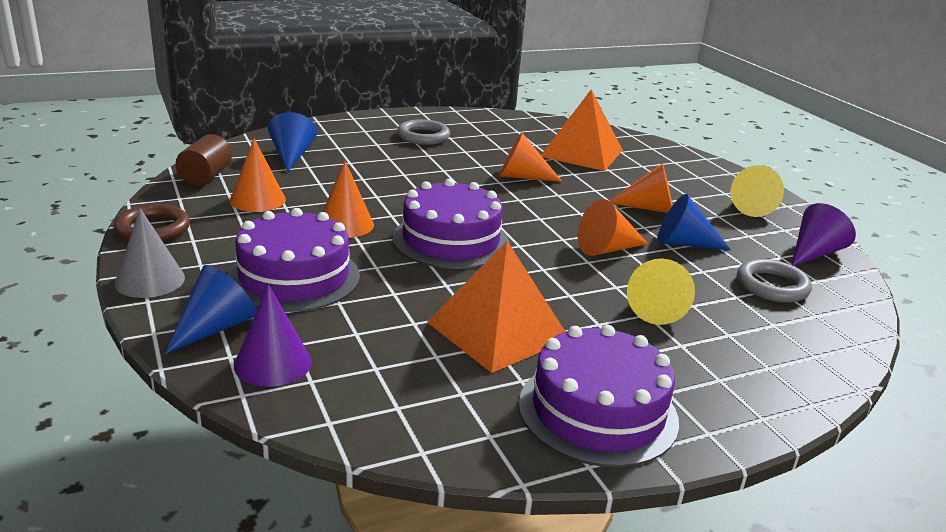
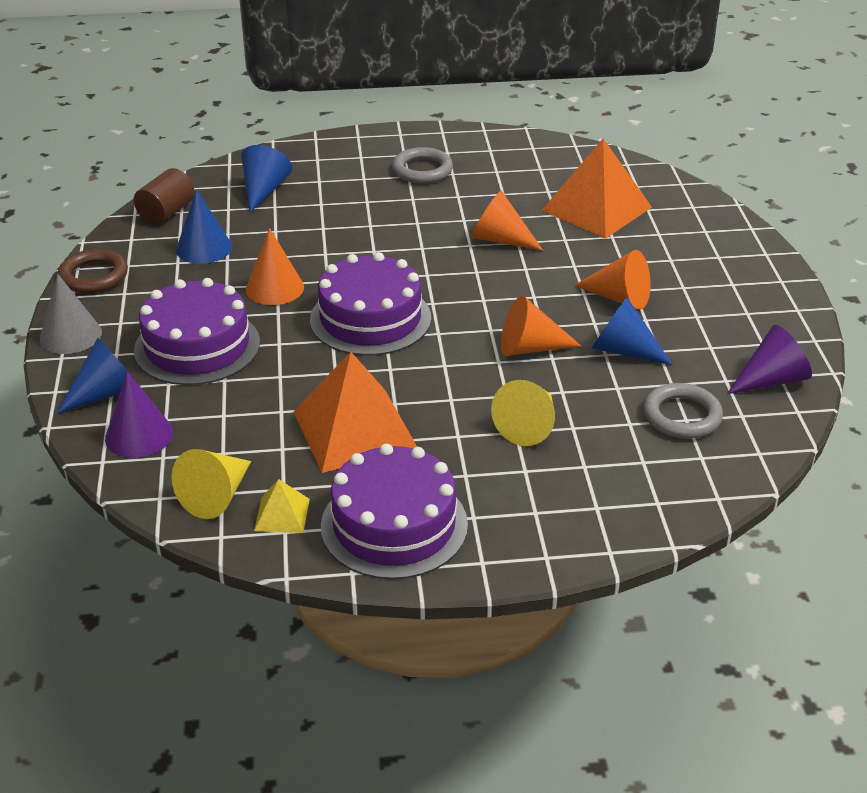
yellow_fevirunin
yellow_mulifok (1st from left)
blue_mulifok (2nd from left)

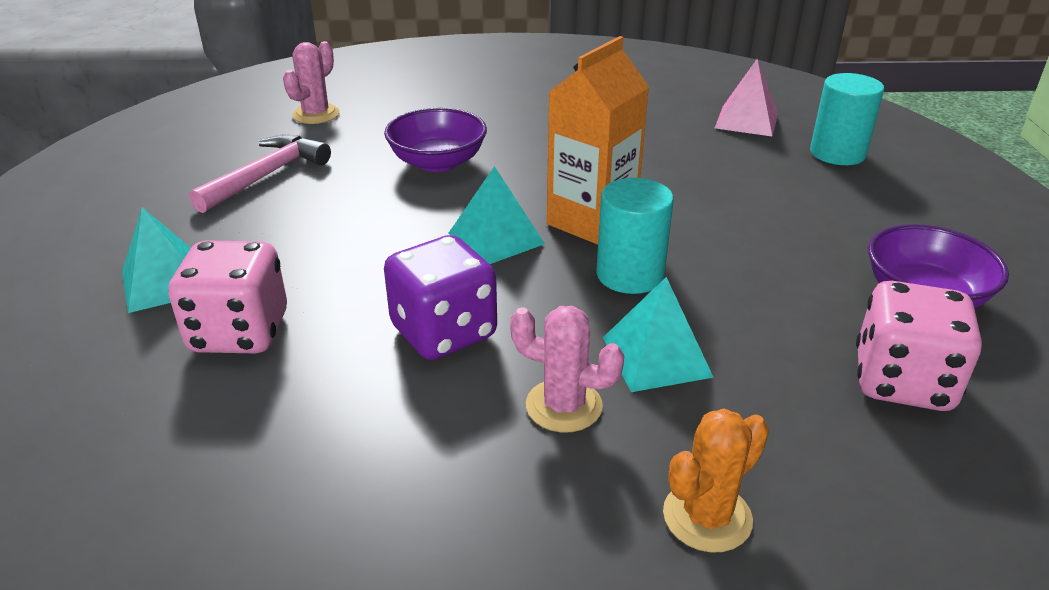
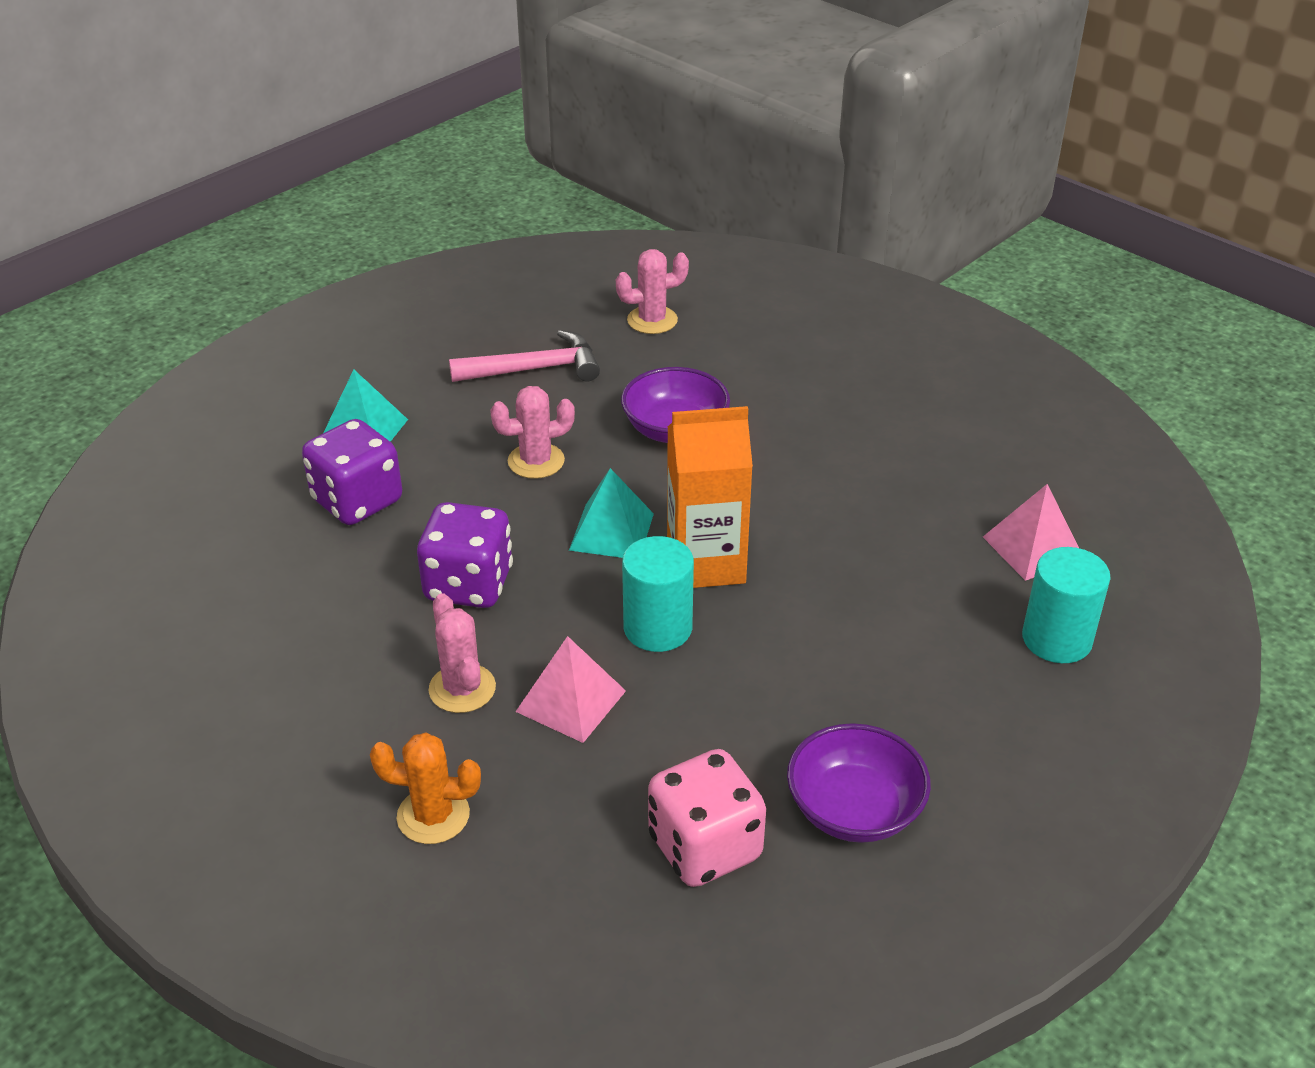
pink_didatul (2nd from left)
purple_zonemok (1st from left)
pink_fevirunin (1st from left)

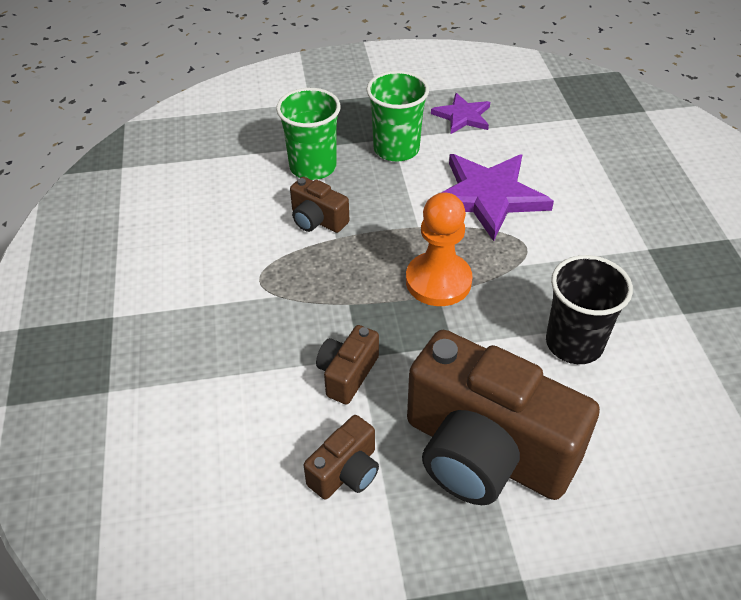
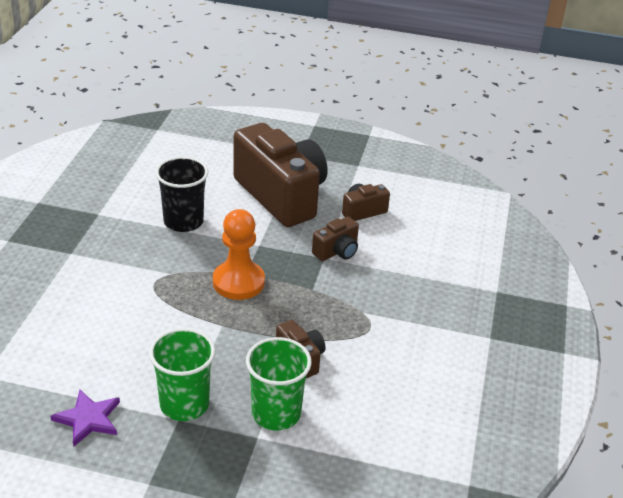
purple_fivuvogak (2nd from left in the first image)

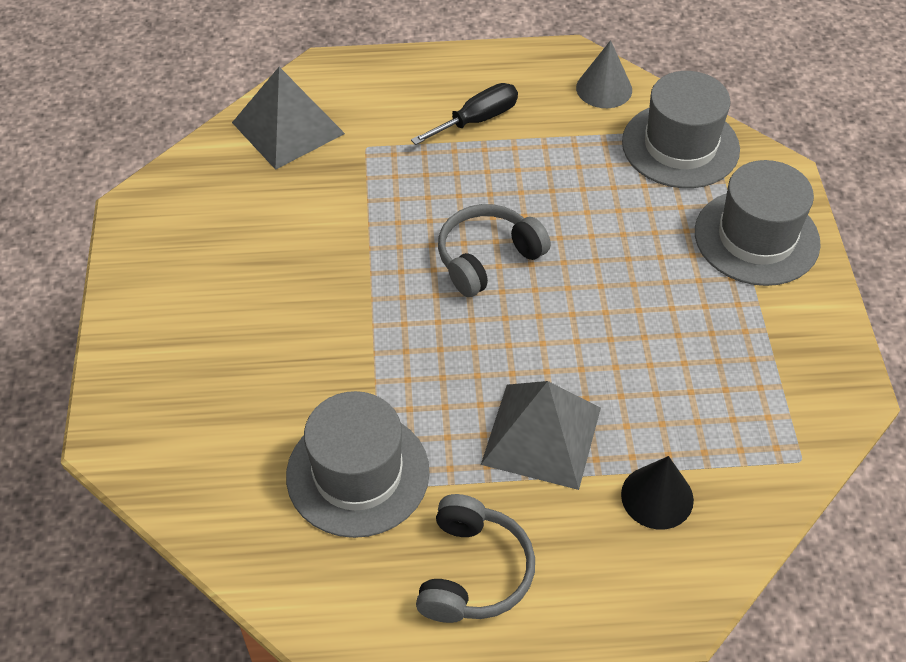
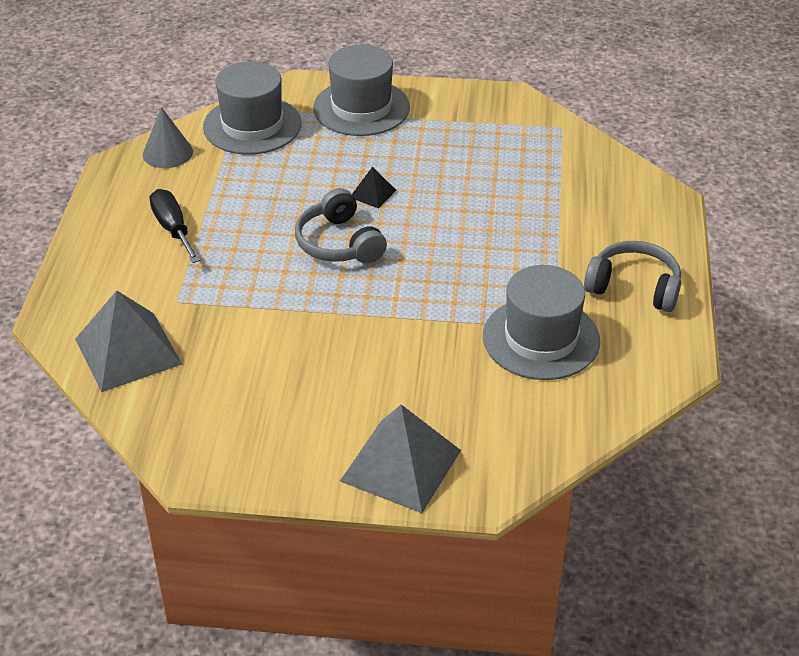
black_mulifok
black_fevirunin
grey_fevirunin (2nd from left)

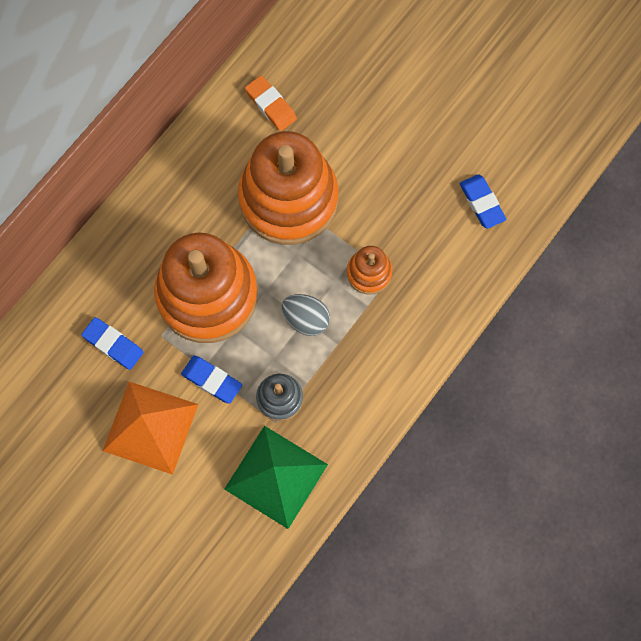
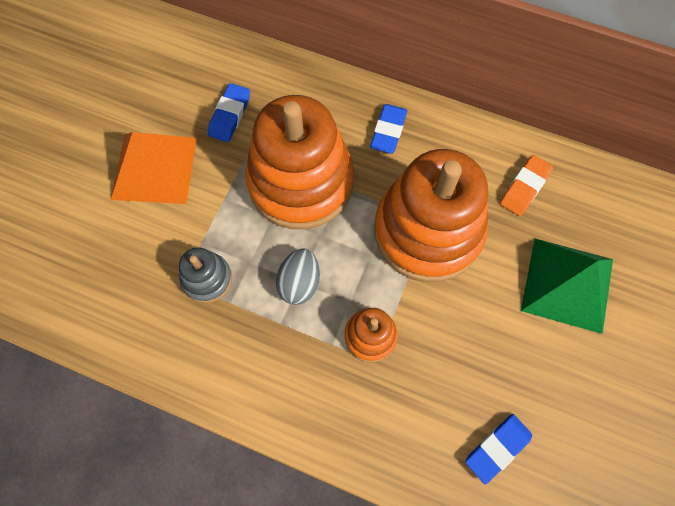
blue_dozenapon (2nd from left)
green_fevirunin

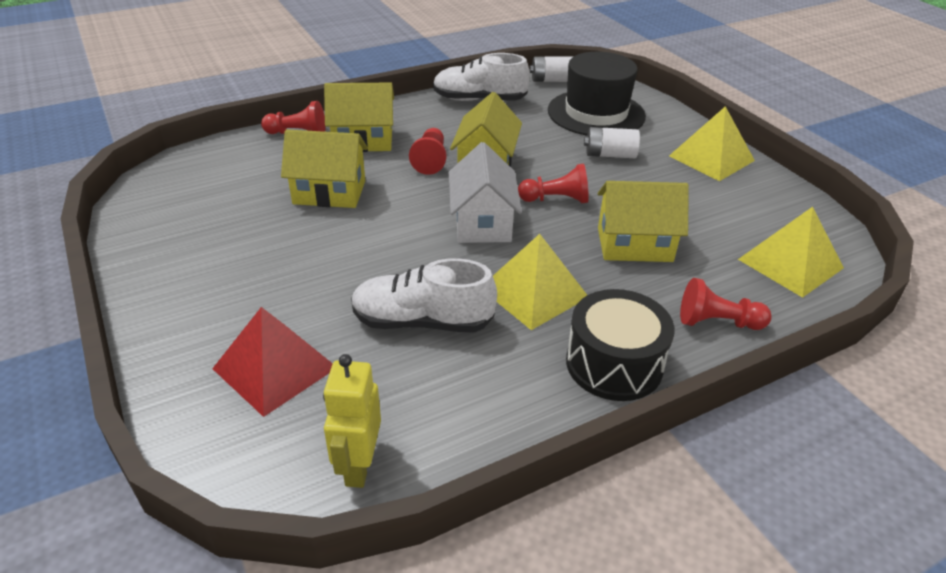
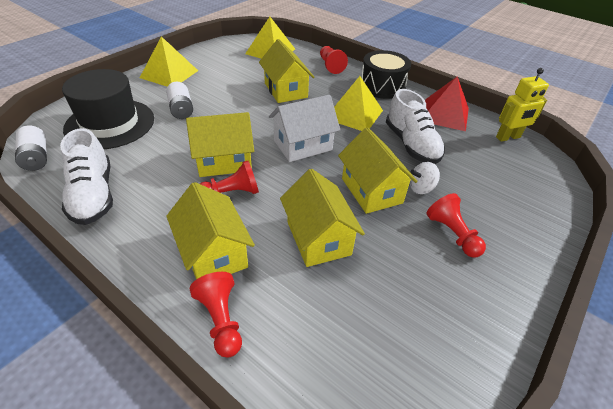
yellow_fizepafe (5th from left)
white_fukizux
red_fevirunin
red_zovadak (4th from left)

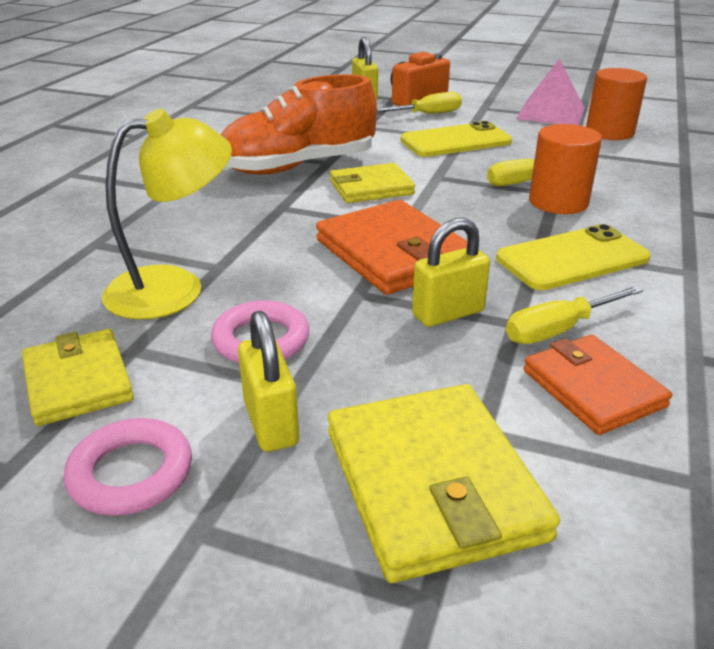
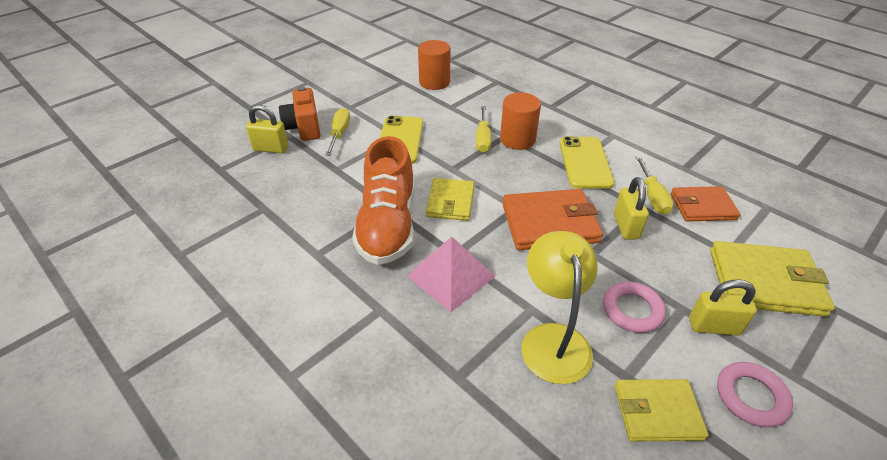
pink_fevirunin

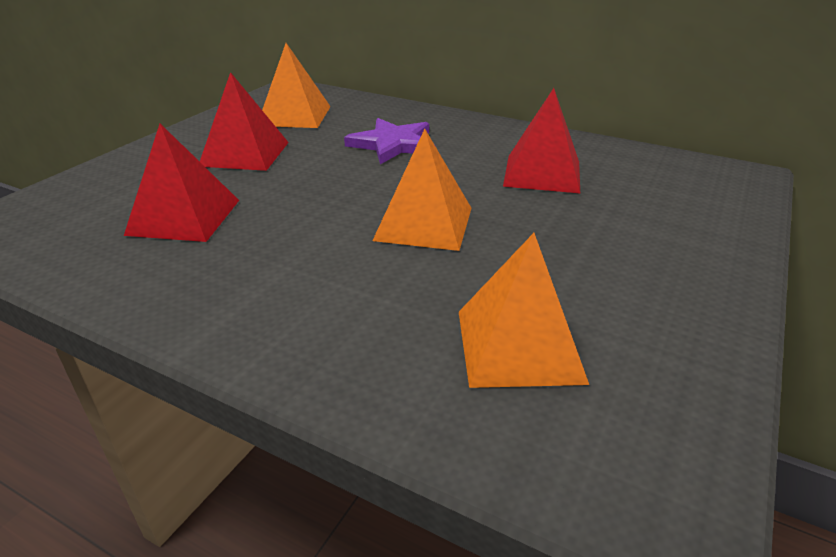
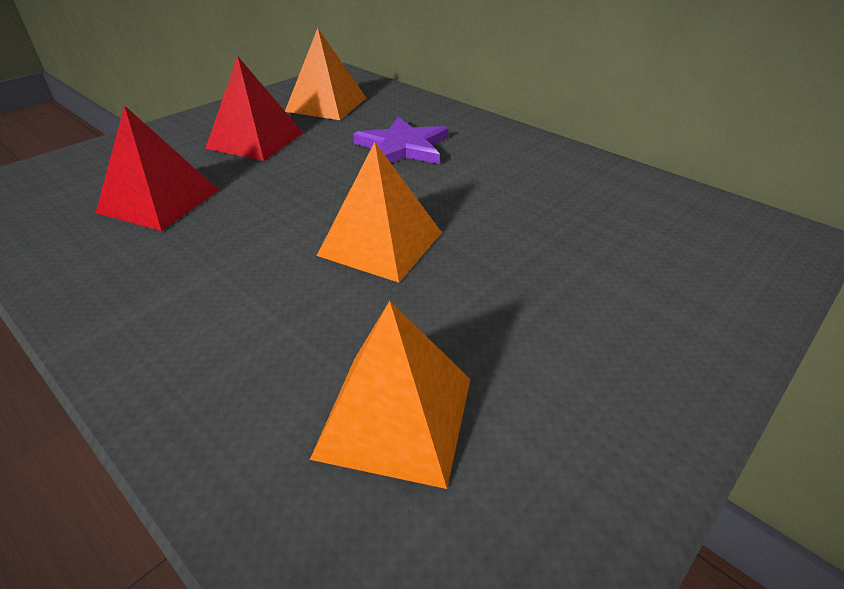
red_fevirunin (3rd from left in the first image)

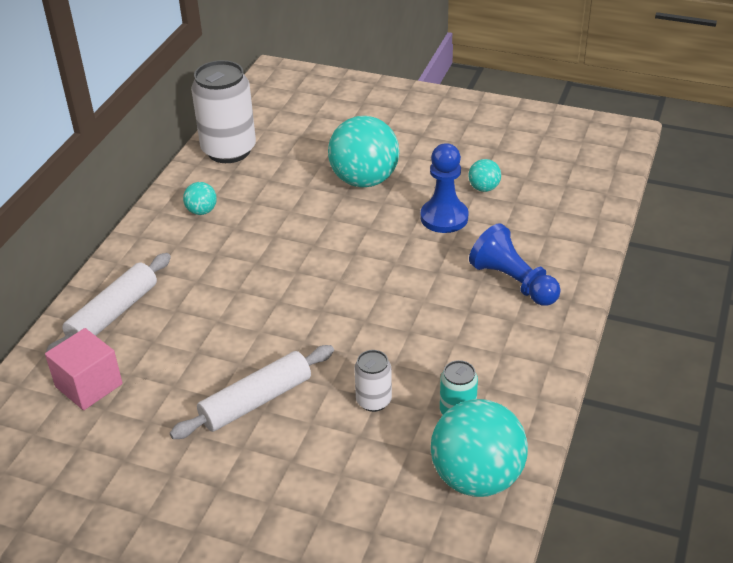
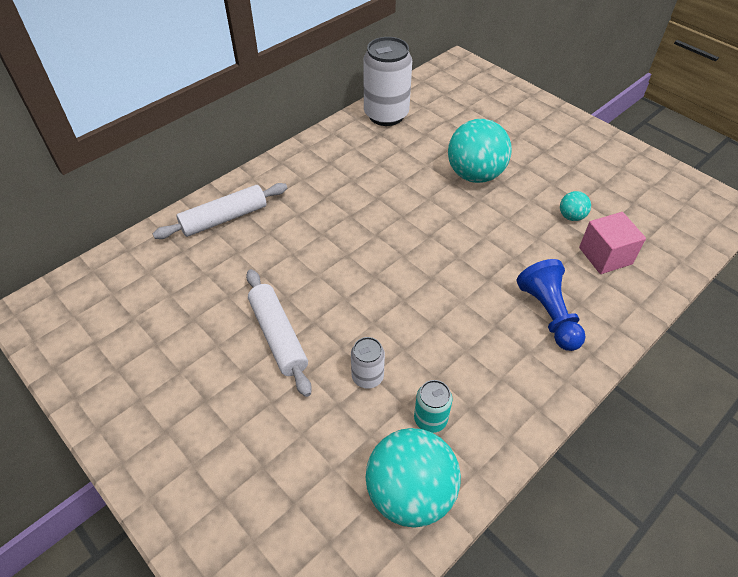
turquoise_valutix (1st from left in the first image)
blue_zovadak (1st from left in the first image)
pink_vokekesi
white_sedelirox (2nd from left)

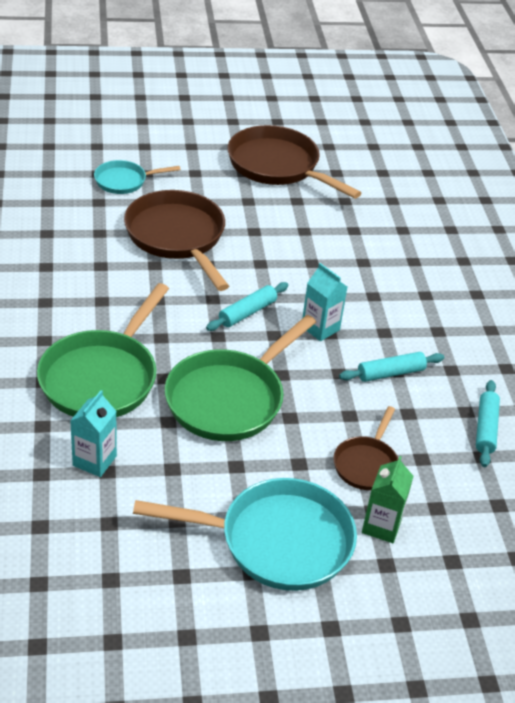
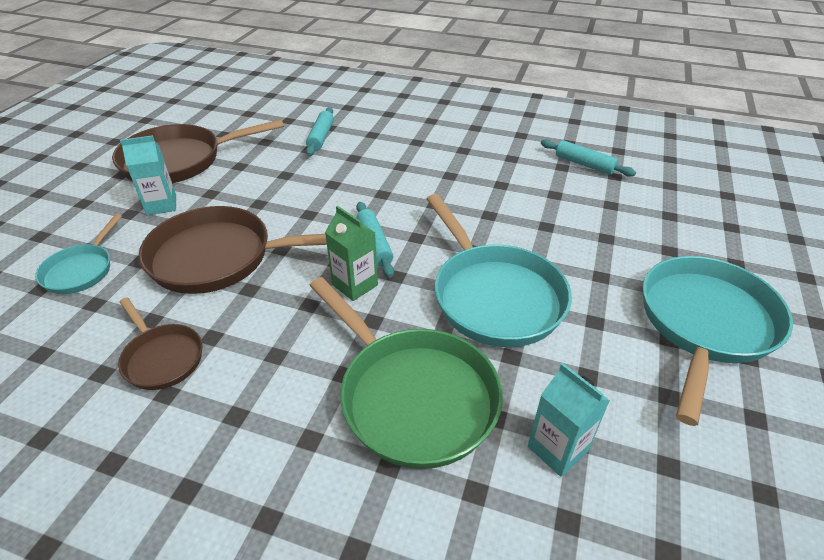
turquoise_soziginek (1st from left)
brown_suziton (1st from left)
turquoise_sedelirox (1st from left)
green_soziginek
turquoise_suziton (2nd from left)

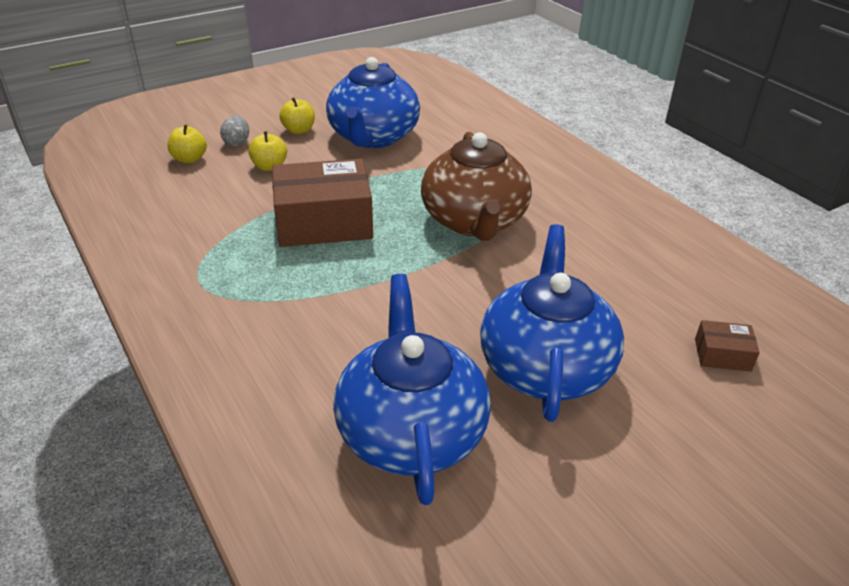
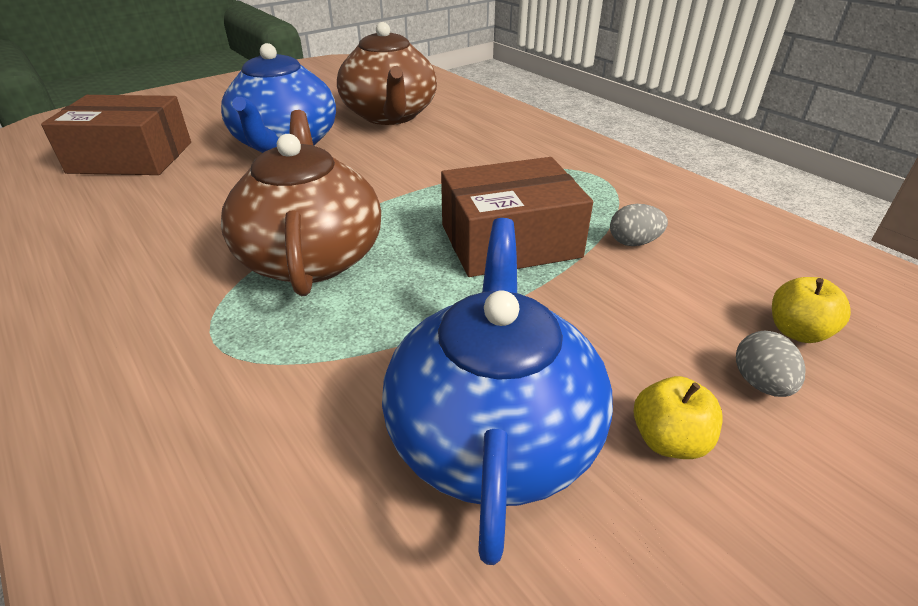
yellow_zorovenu (2nd from left in the first image)
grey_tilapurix (1st from left)
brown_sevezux (2nd from left)
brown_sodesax (1st from left)

